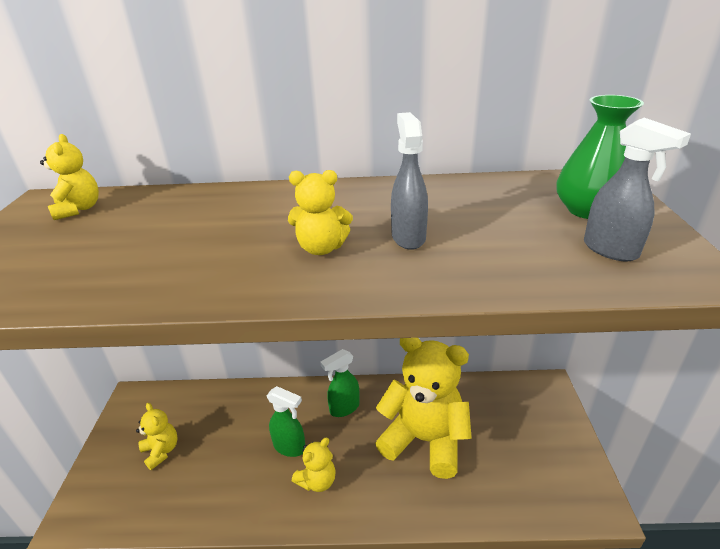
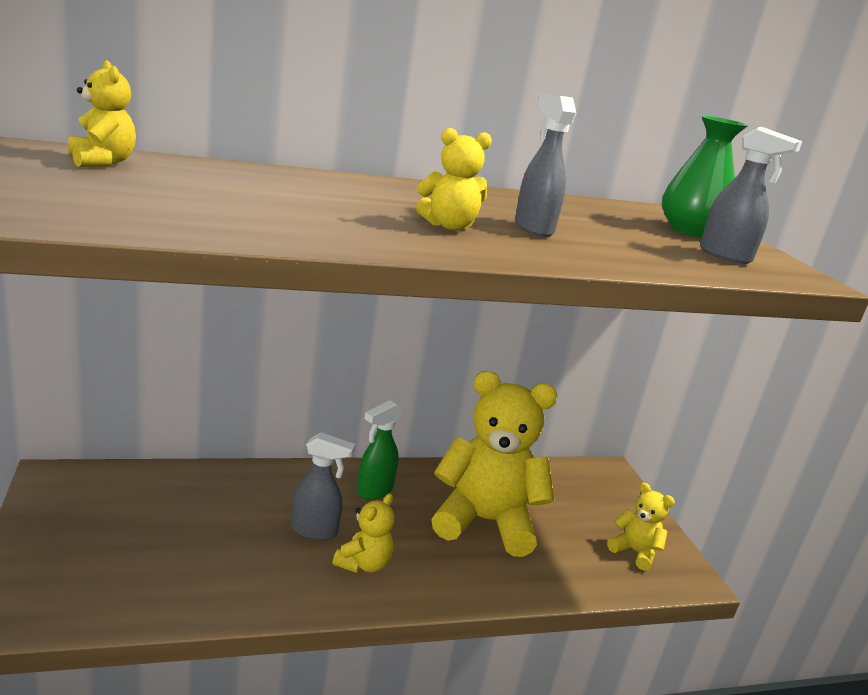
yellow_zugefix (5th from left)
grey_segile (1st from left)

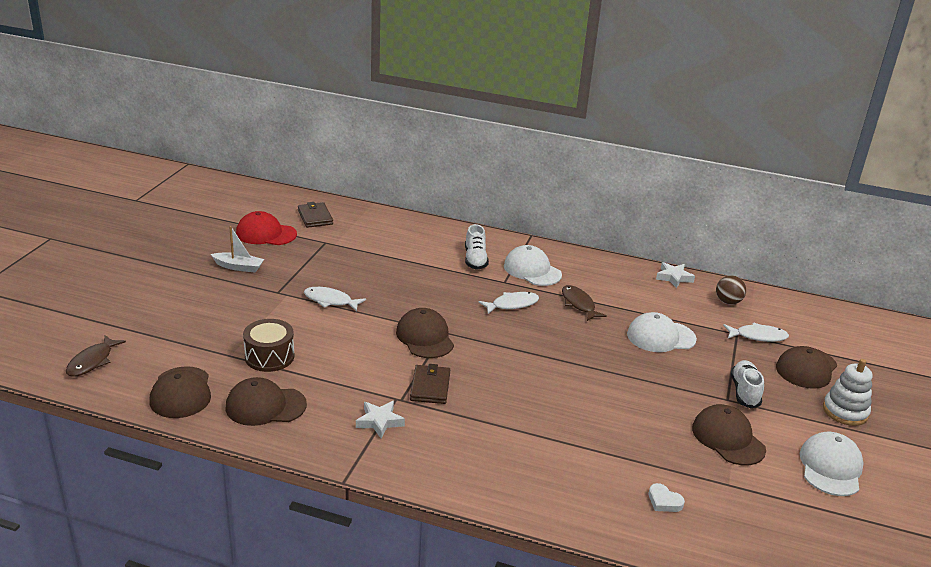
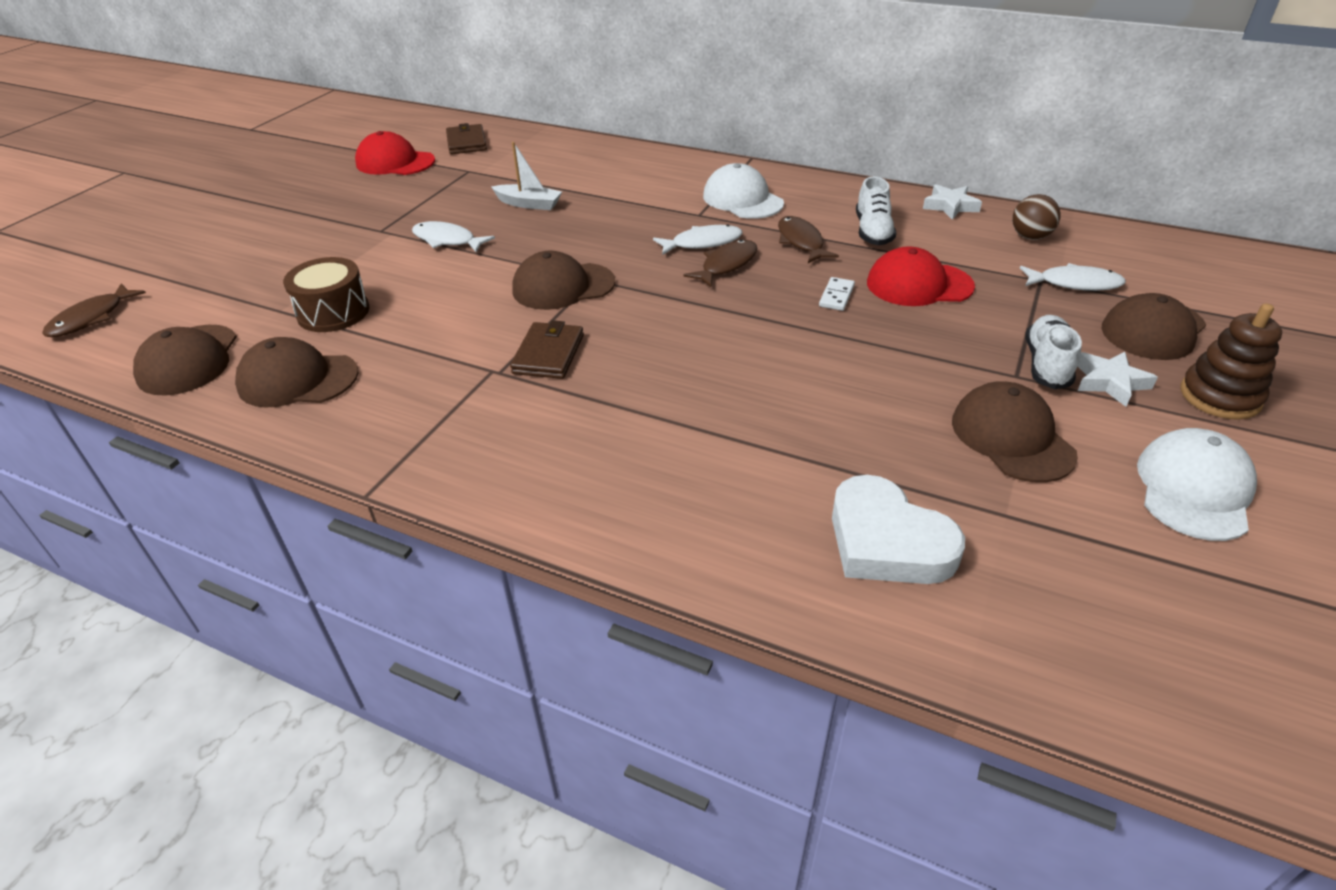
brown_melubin (2nd from left)
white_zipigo
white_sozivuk
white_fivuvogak (2nd from left)
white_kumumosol (1st from left)
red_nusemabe (2nd from left)
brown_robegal
brown_nusemabe (3rd from left)
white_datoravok

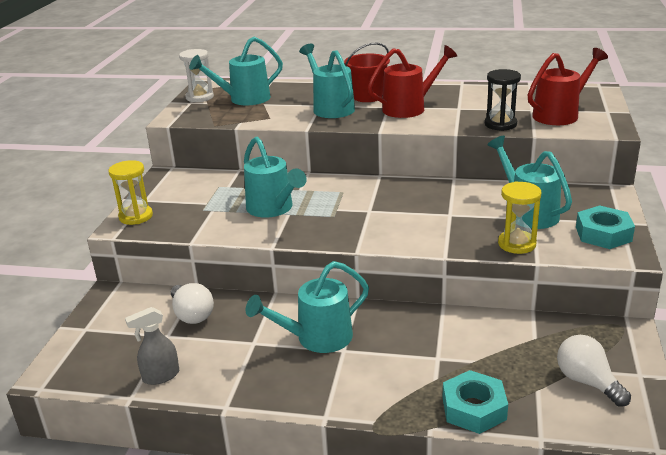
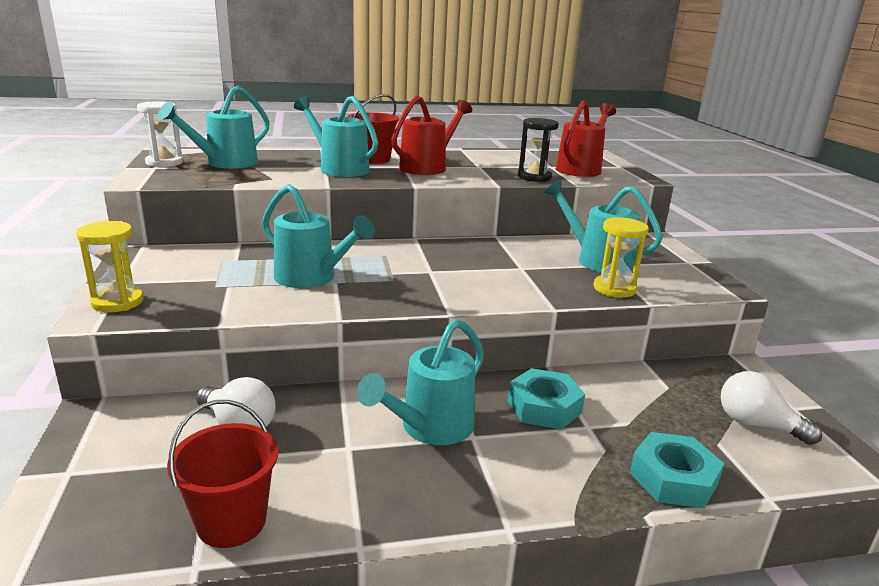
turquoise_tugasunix (1st from left)
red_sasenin (1st from left)

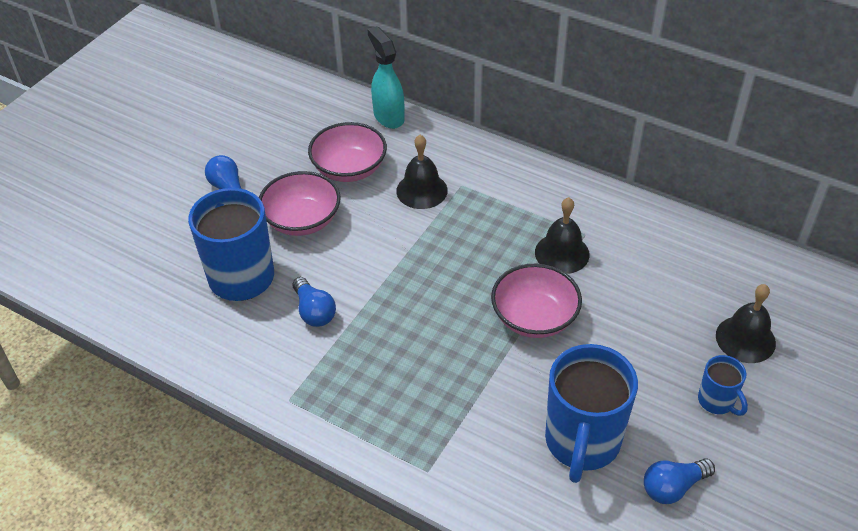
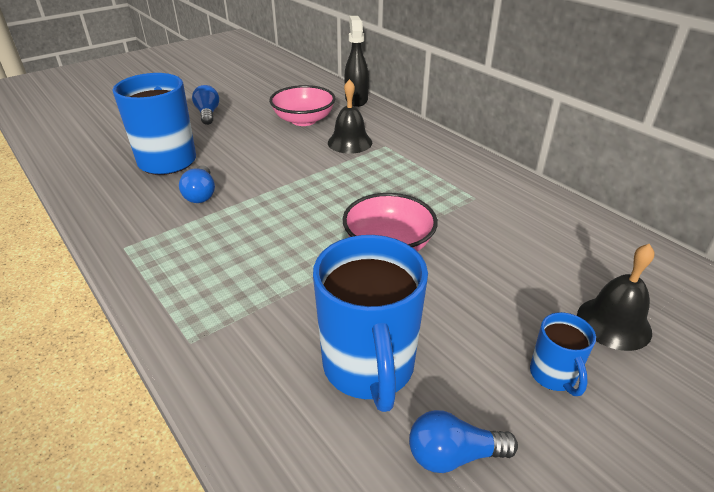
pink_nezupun (1st from left in the first image)
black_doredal (2nd from left in the first image)
black_segile
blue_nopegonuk (2nd from left)

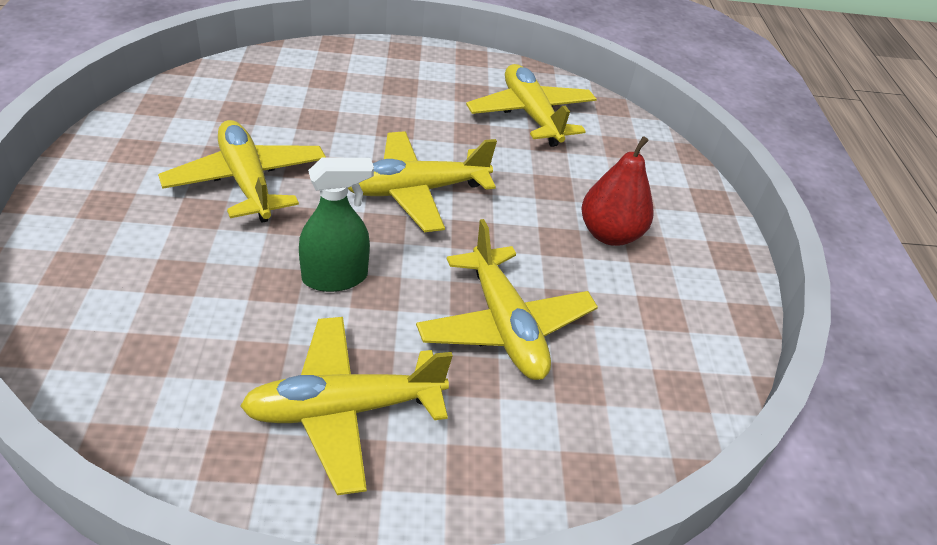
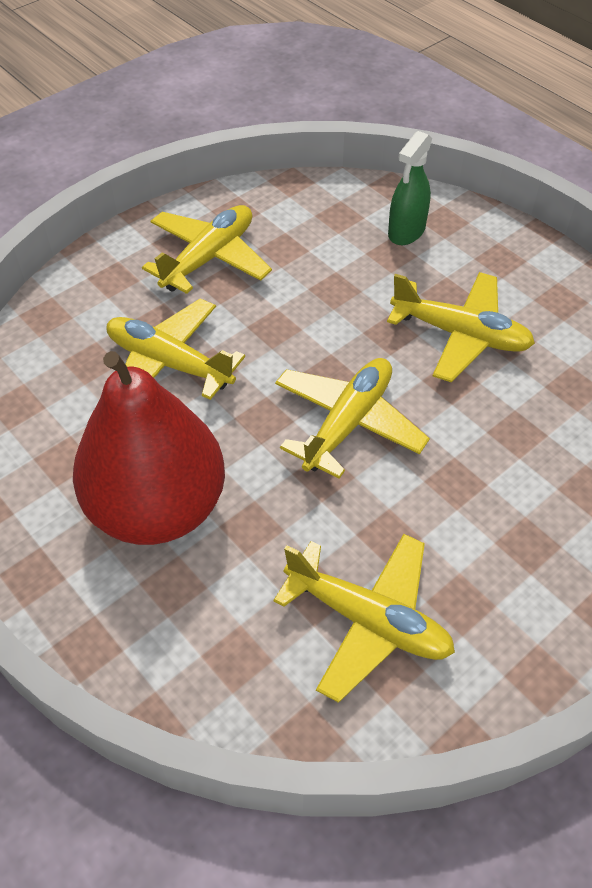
green_segile
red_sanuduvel

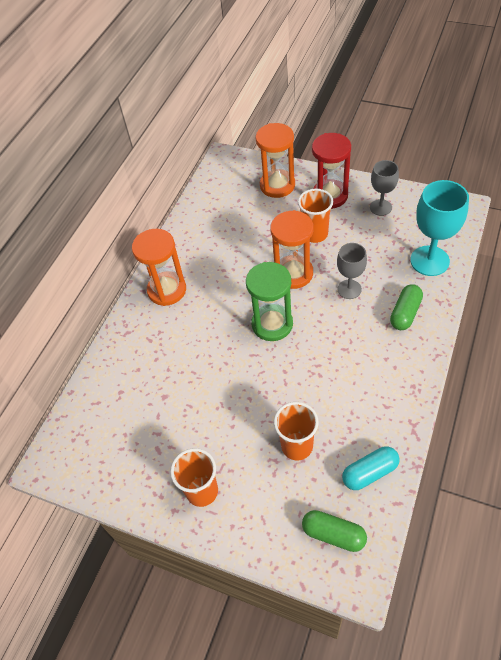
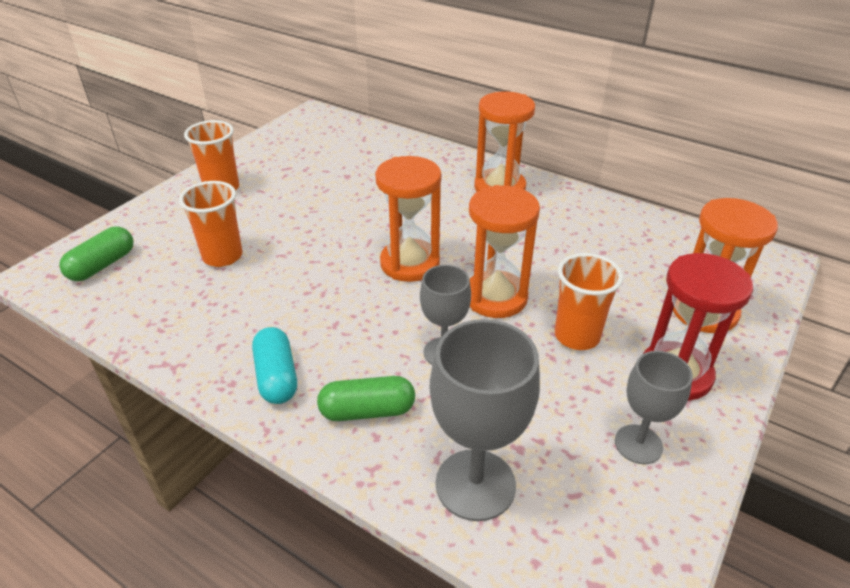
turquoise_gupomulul
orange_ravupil (1st from left)
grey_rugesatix (2nd from left)
green_gupomulul (2nd from left)

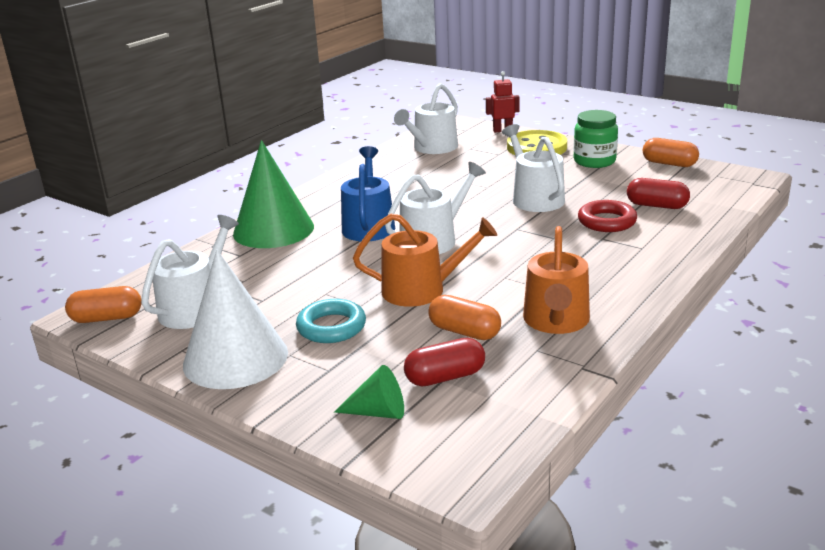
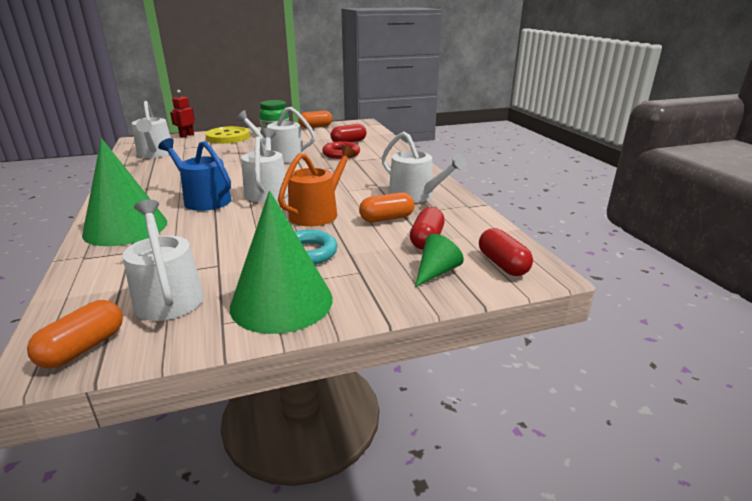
red_gupomulul (3rd from left)
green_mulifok (2nd from left)
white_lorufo (5th from left)

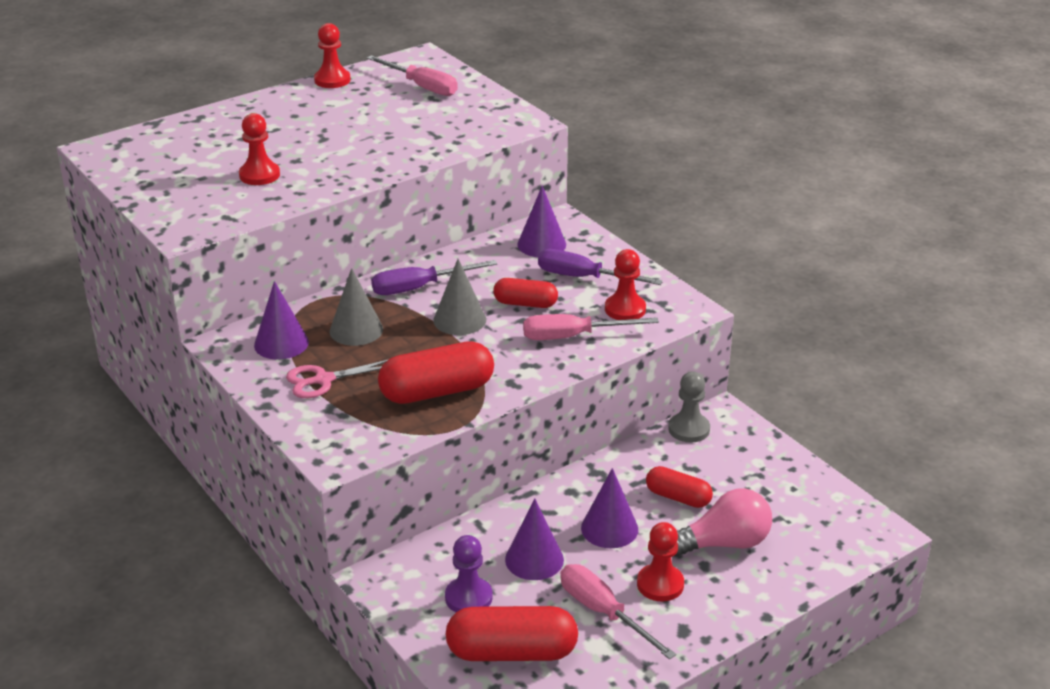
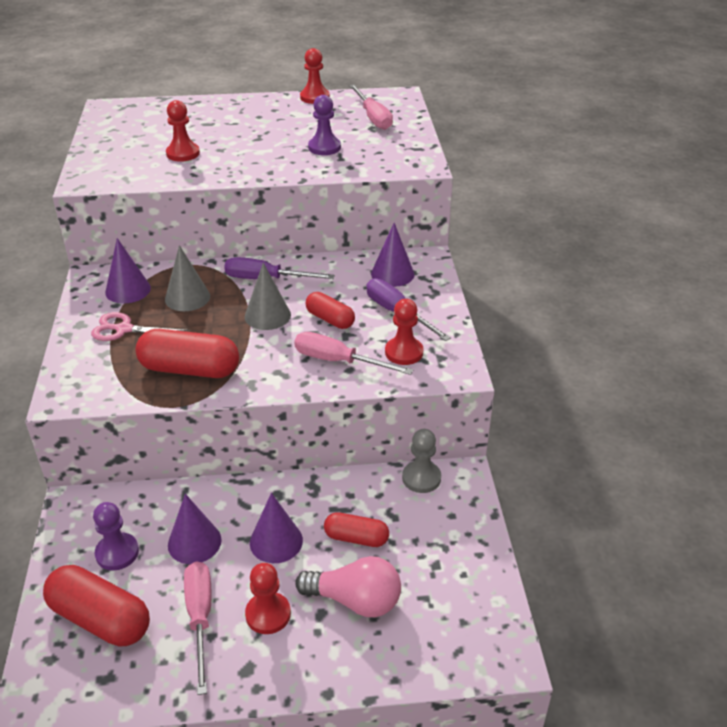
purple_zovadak (2nd from left)
red_gupomulul (4th from left)

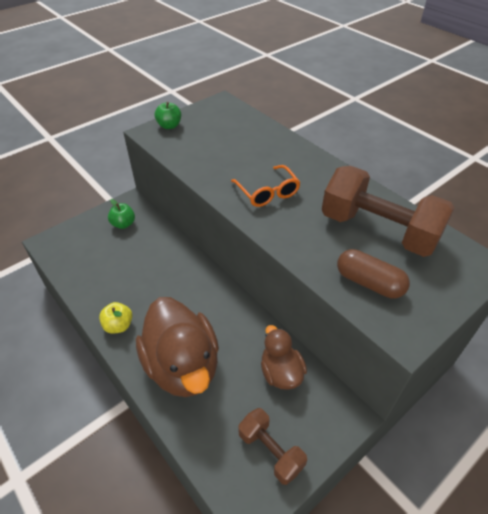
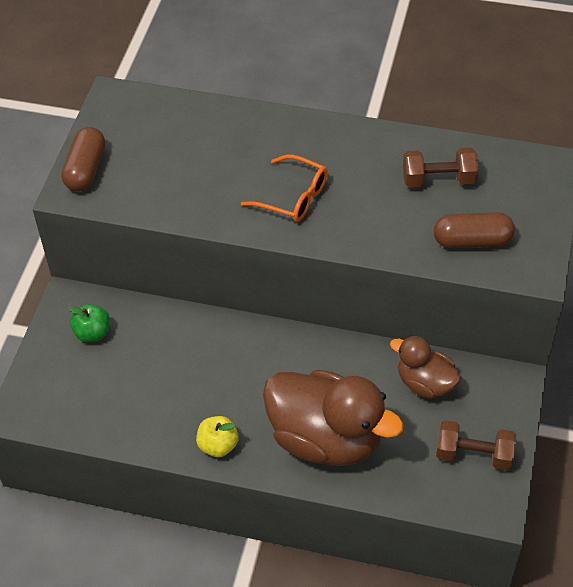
brown_gupomulul (1st from left)
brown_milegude (1st from left)

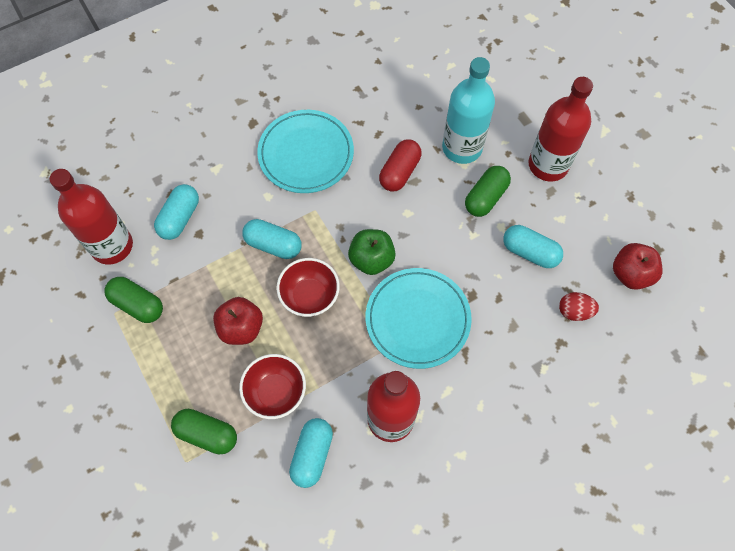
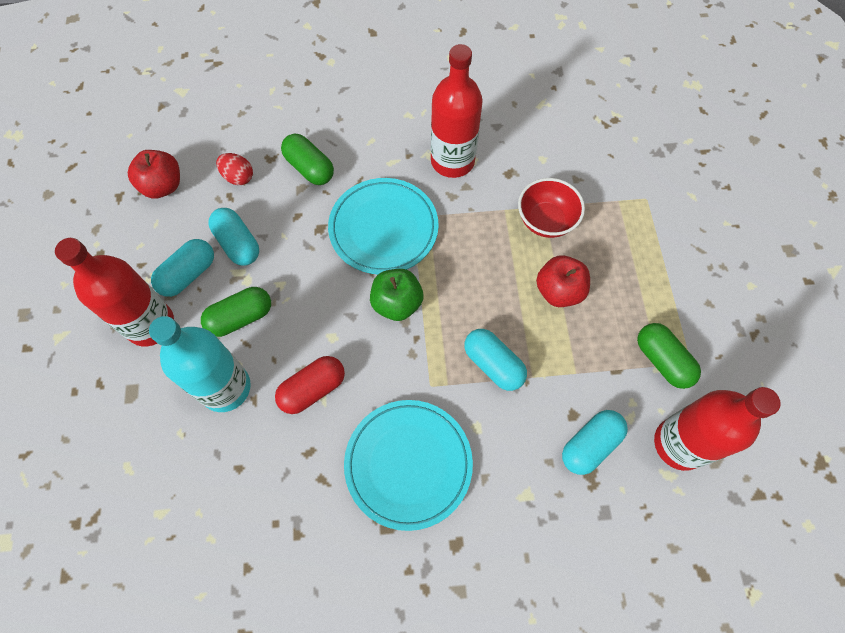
red_nezupun (2nd from left in the first image)
green_gupomulul (2nd from left)
turquoise_gupomulul (1st from left)

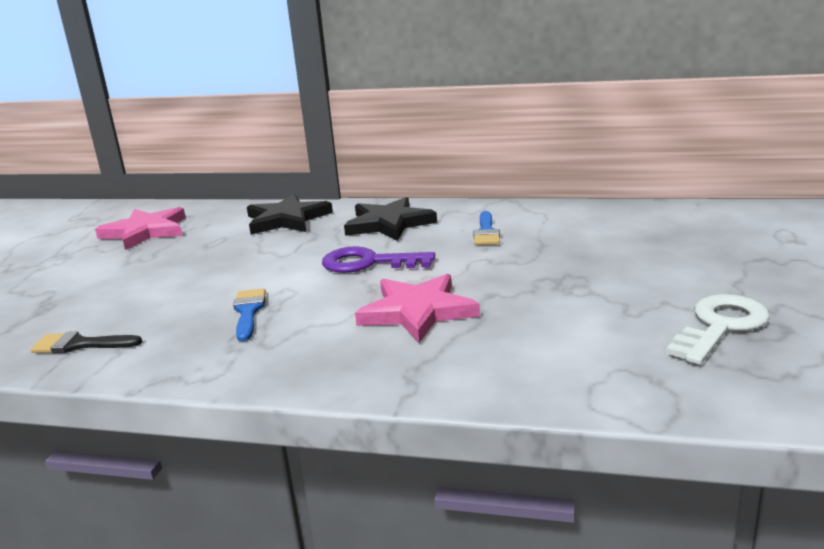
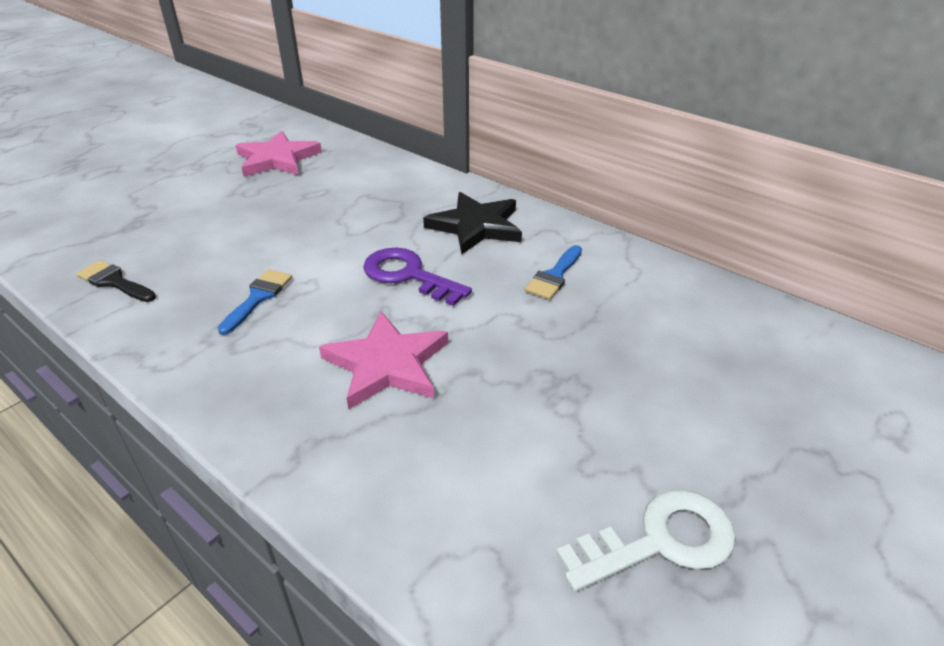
black_fivuvogak (1st from left in the first image)

